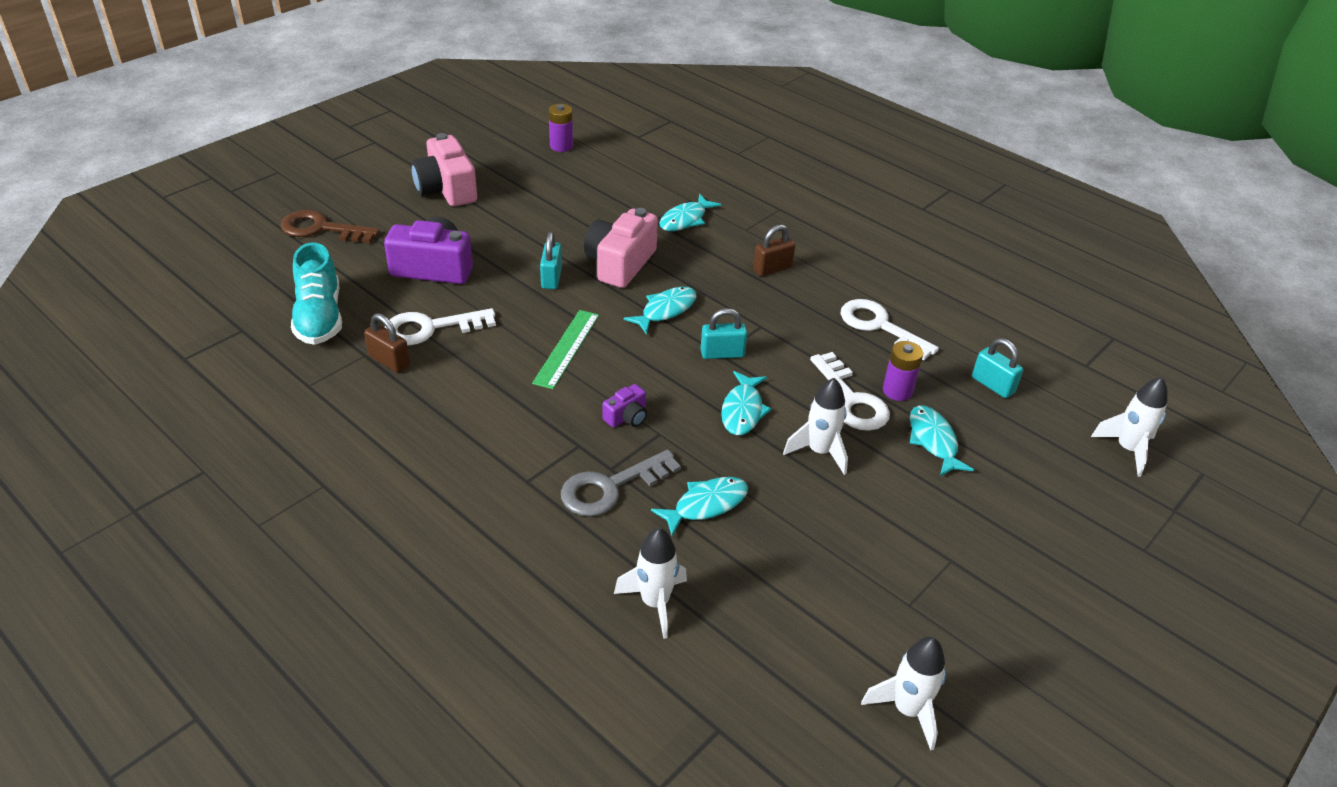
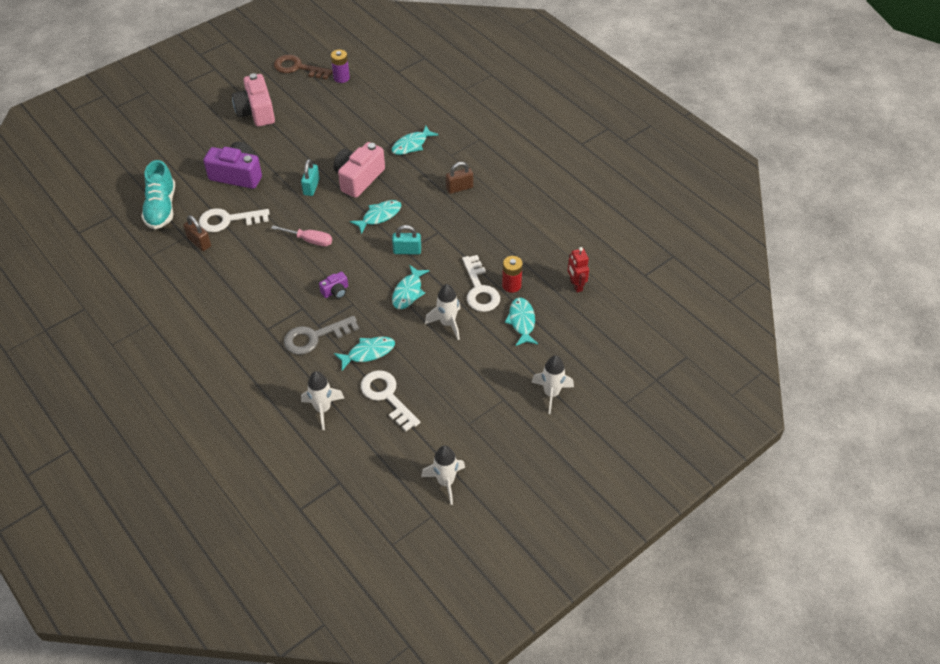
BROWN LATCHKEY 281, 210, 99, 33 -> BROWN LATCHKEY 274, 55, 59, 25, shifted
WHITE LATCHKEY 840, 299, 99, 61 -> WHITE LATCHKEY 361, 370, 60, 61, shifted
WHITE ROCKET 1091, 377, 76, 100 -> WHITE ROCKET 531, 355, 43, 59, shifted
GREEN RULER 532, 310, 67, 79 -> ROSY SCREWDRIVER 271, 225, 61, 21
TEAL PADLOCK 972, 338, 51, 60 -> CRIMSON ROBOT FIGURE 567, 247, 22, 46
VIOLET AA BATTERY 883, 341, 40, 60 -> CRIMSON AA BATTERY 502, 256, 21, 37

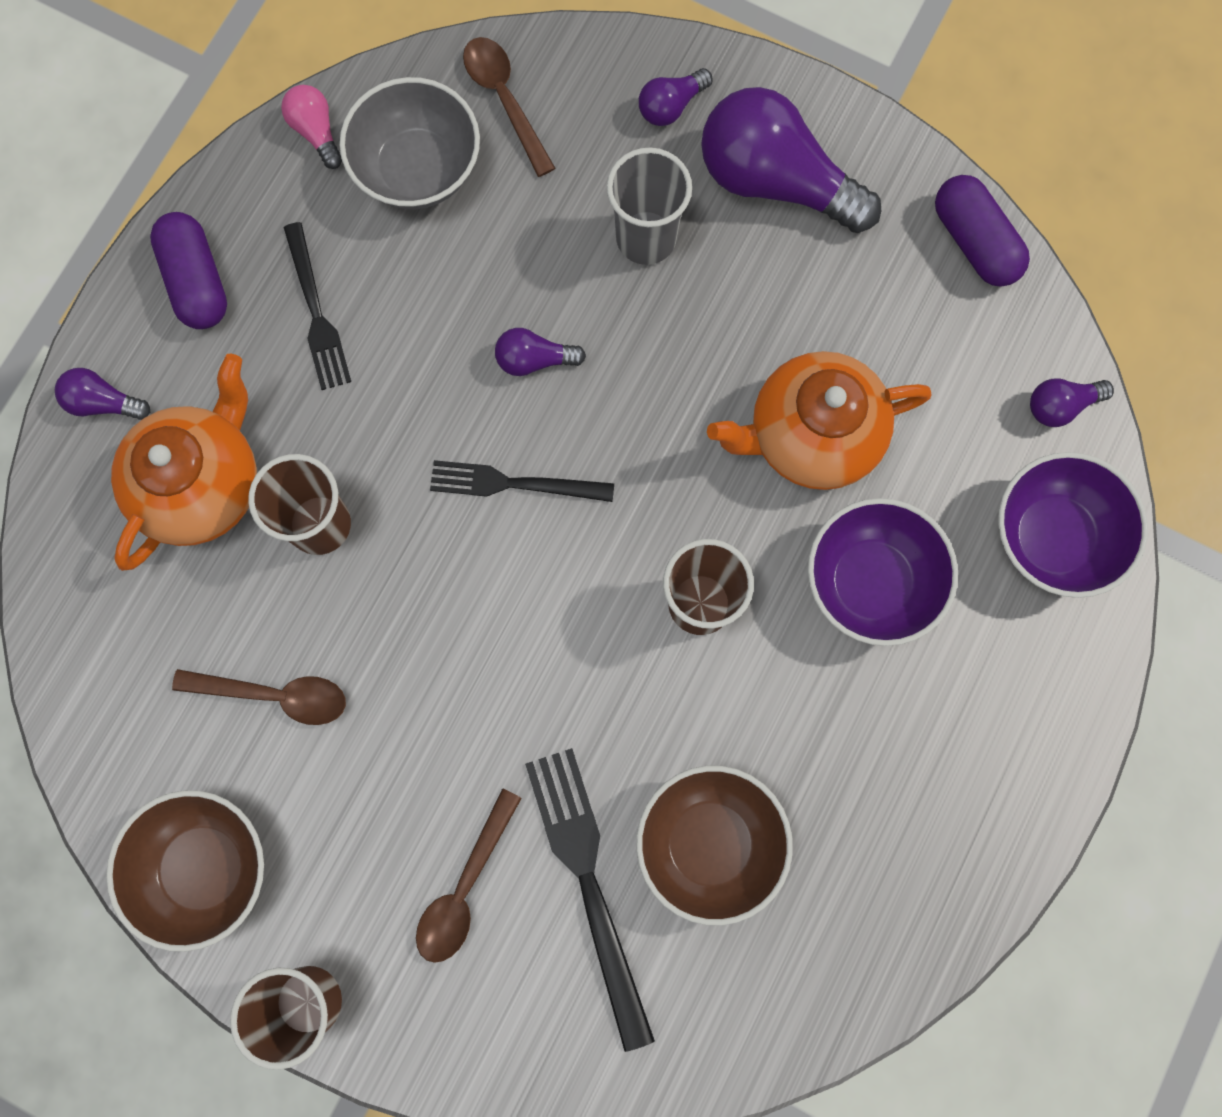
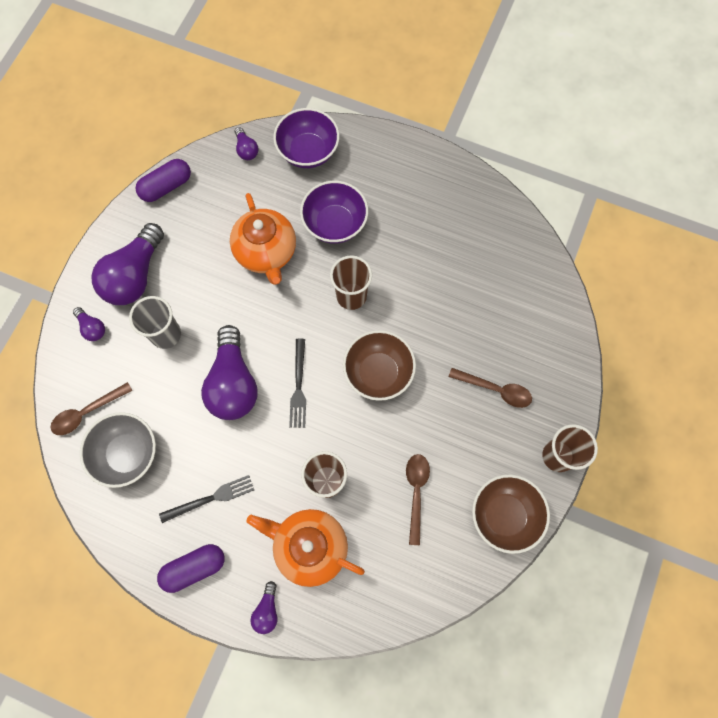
ROSY LIGHT BULB 281, 85, 61, 84 -> none
BLACK FORK 525, 748, 130, 304 -> none
BROWN DEEP DISH 636, 765, 157, 161 -> BROWN DEEP DISH 343, 330, 73, 71, shifted
VIOLET LIGHT BULB 495, 328, 91, 48 -> VIOLET LIGHT BULB 201, 325, 56, 95, x2.21

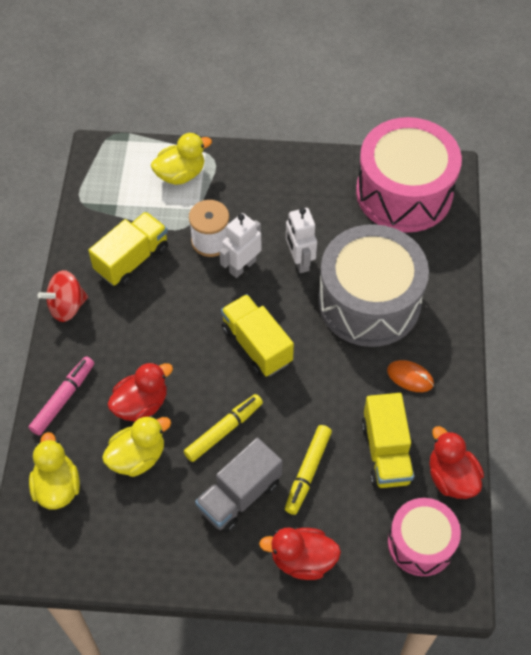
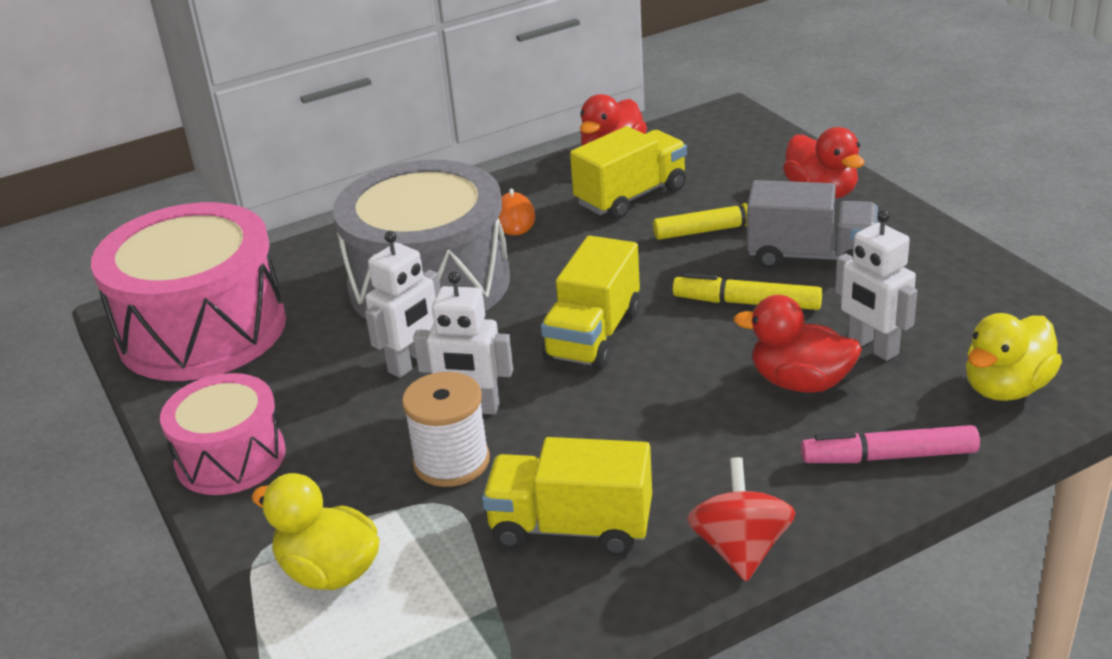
ROSY TOY DRUM 388, 498, 73, 78 -> ROSY TOY DRUM 160, 373, 126, 122, shifted
GOLDEN RUBBER DUCK 102, 416, 69, 61 -> WHITE ROBOT FIGURE 835, 210, 82, 151
CRIMSON TOY TOP 38, 270, 50, 52 -> CRIMSON TOY TOP 687, 457, 108, 125, 120 degrees counterclockwise

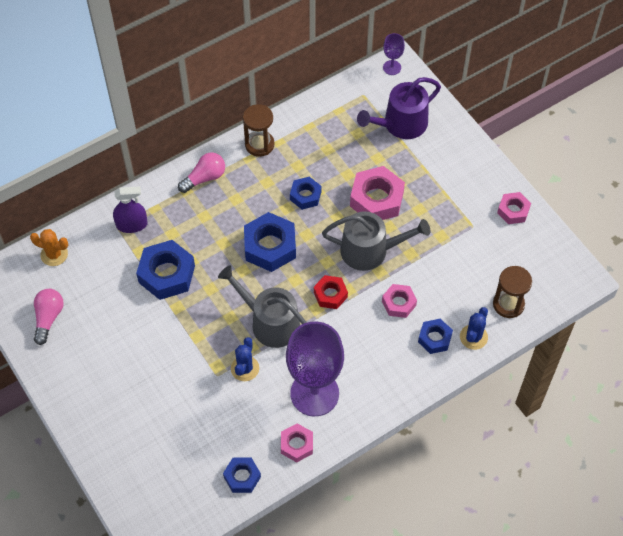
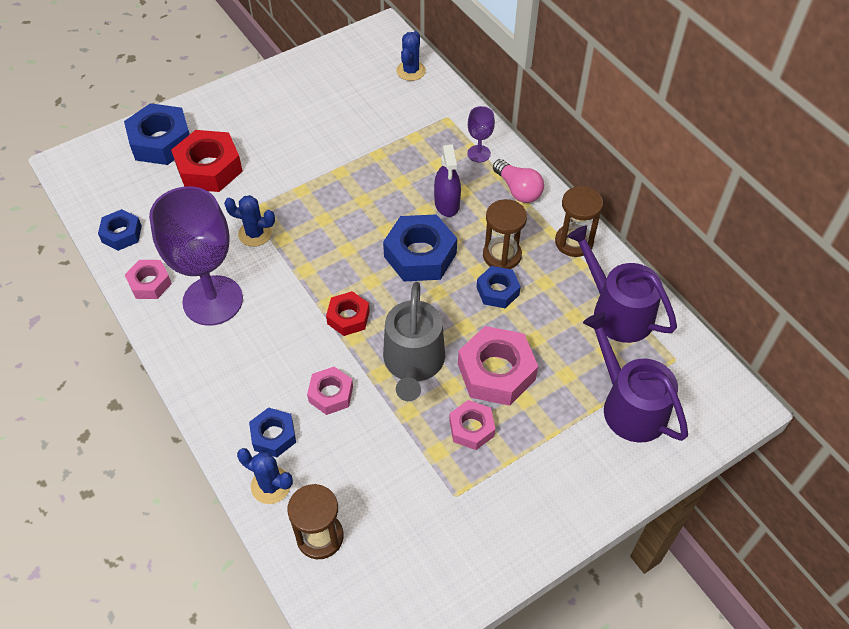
ROSY LIGHT BULB 34, 289, 30, 56 -> none
GREY WATERING CAN 218, 265, 89, 83 -> none
none -> CRIMSON HEX NUT 171, 130, 72, 62
none -> BROWN HOURGLASS 483, 199, 44, 70
none -> VIOLET WATERING CAN 567, 225, 110, 118
VIOLET SPRAYER 113, 187, 35, 46 -> VIOLET SPRAYER 434, 144, 27, 73, shifted
BLUE HEX NUT 136, 240, 59, 60 -> BLUE HEX NUT 124, 103, 66, 62, shifted
VIOLET WINE GLASS 383, 33, 22, 42 -> VIOLET WINE GLASS 468, 106, 27, 57, shifted
ROSY HEX NUT 497, 192, 34, 32 -> ROSY HEX NUT 449, 400, 46, 50, shifted
ORANGE-COLOURED PRICKLY PLANT 30, 229, 38, 37 -> BLUE PRICKLY PLANT 396, 31, 30, 50

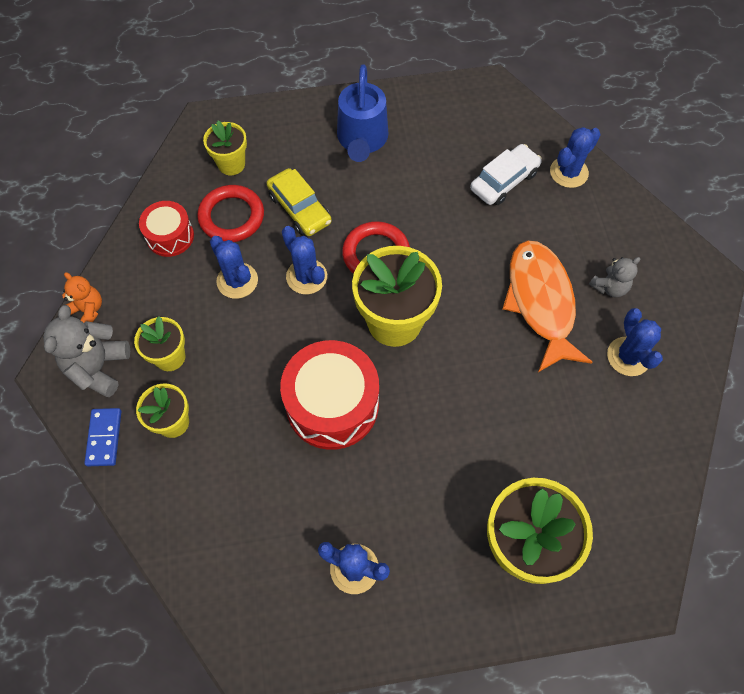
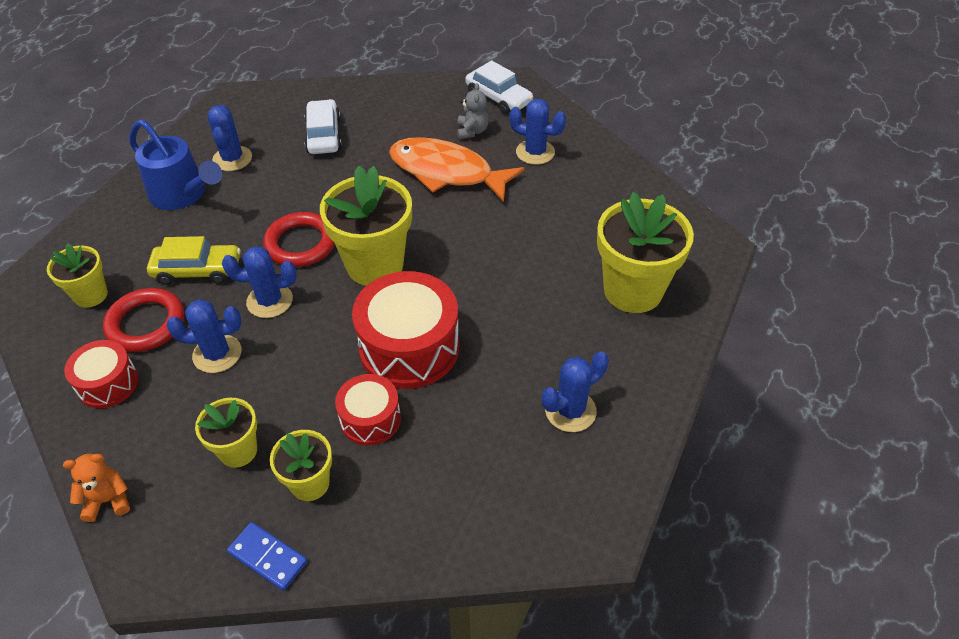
GREY TEDDY 43, 305, 87, 92 -> none
none -> CRIMSON TOY DRUM 335, 374, 66, 71
none -> WHITE CAR 465, 60, 69, 54
BLUE PRICKLY PLANT 550, 127, 51, 61 -> BLUE PRICKLY PLANT 207, 105, 45, 66, shifted

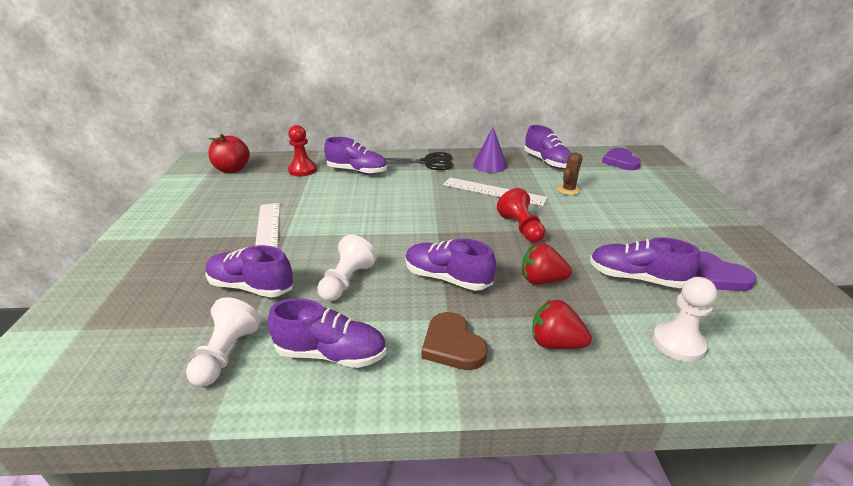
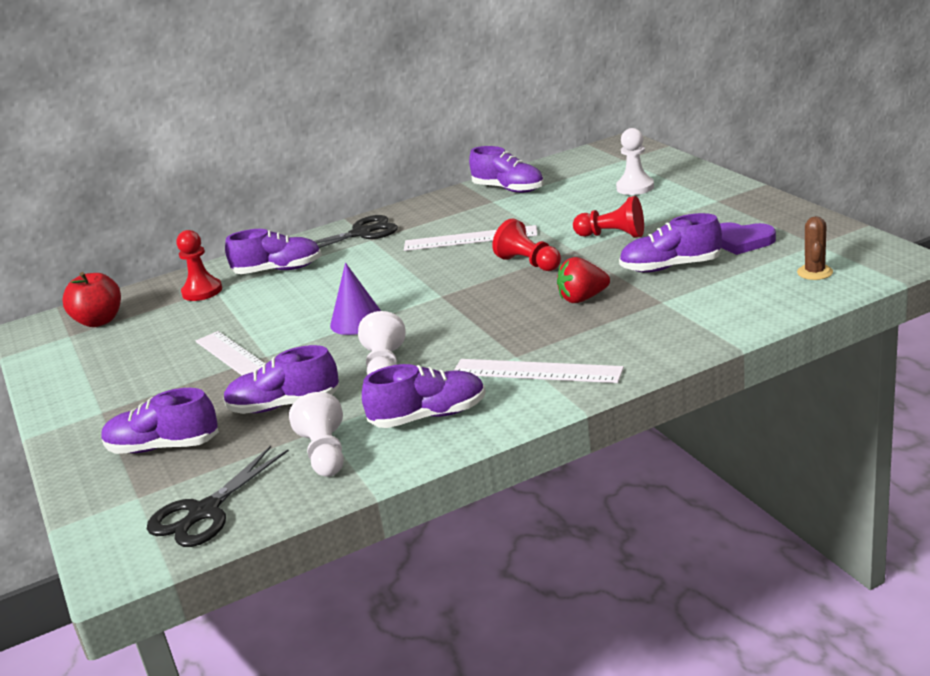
CRIMSON TOY STRAWBERRY 532, 299, 60, 50 -> none
VIOLET HEART SHAPE 602, 148, 39, 22 -> none
none -> BLACK SHEARS 147, 446, 142, 101
none -> CRIMSON CHESS PAWN 573, 196, 71, 42
VIOLET SHOE 405, 239, 91, 52 -> VIOLET SHOE 102, 388, 117, 66, shifted
VIOLET CONE SHAPE 473, 127, 34, 46 -> VIOLET CONE SHAPE 330, 263, 51, 72, shifted
BROWN PRICKLY PLANT 557, 152, 26, 43 -> BROWN PRICKLY PLANT 797, 216, 36, 64, shifted
WHITE CHESS PAWN 652, 277, 65, 85 -> WHITE CHESS PAWN 616, 128, 38, 67, shifted
BROWN HEART SHAPE 422, 312, 65, 58 -> WHITE RULER 454, 359, 170, 24

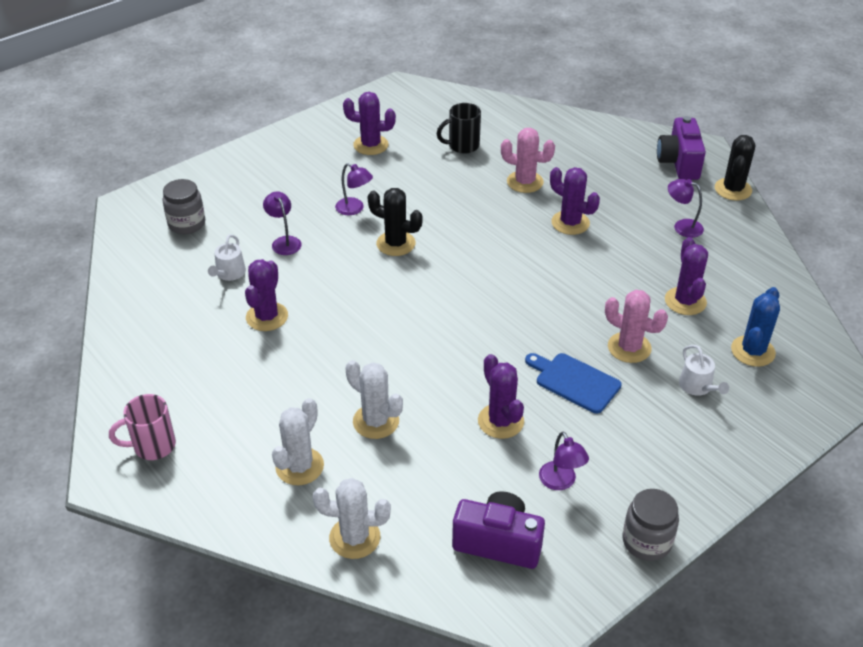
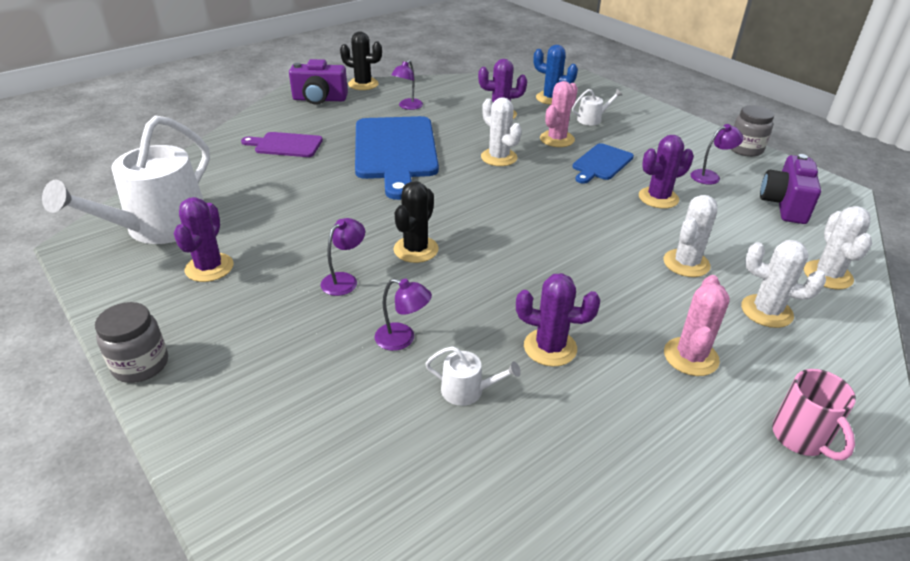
BLACK MUG 437, 103, 44, 51 -> none
none -> WHITE WATERING CAN 42, 115, 168, 129
none -> VIOLET CHOPPING BOARD 241, 132, 82, 25
none -> WHITE PRICKLY PLANT 481, 97, 41, 69
GREY PRESERVE JAR 162, 179, 43, 55 -> GREY PRESERVE JAR 95, 302, 73, 81, shifted
ROSY PRICKLY PLANT 501, 128, 54, 65 -> ROSY PRICKLY PLANT 664, 275, 66, 101, shifted
VIOLET PRICKLY PLANT 550, 167, 50, 68 -> BLUE CHOPPING BOARD 355, 116, 84, 84
VIOLET READING LAMP 263, 191, 39, 64 -> VIOLET READING LAMP 375, 279, 57, 72, 135 degrees counterclockwise

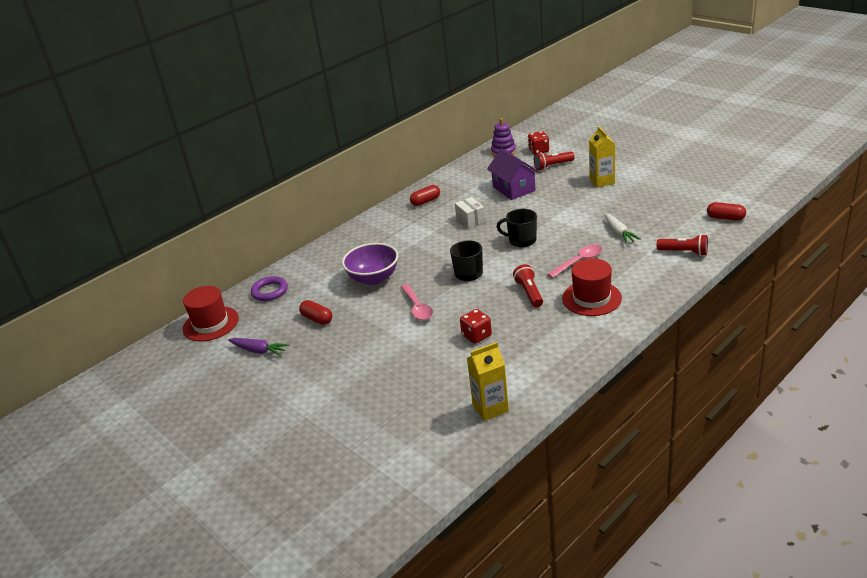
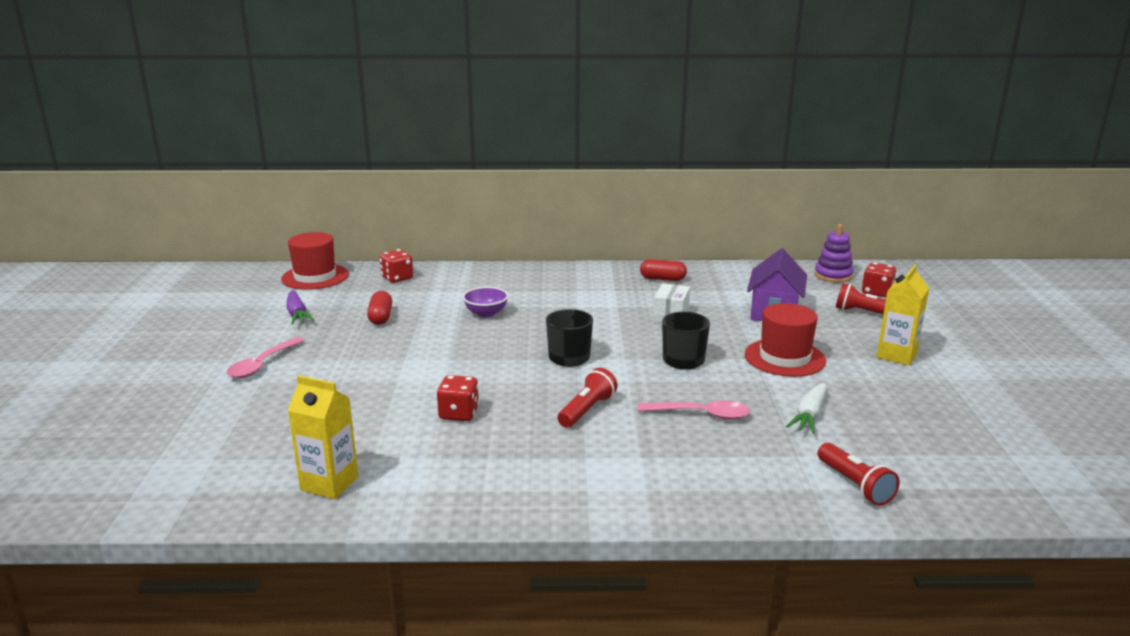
CRIMSON PILL 707, 202, 39, 19 -> none
ROSY TEASPOON 401, 284, 32, 36 -> ROSY TEASPOON 226, 337, 79, 41, shifted
CRIMSON HAT 562, 258, 60, 58 -> CRIMSON HAT 745, 303, 81, 74, shifted
VIOLET RING 251, 276, 37, 25 -> CRIMSON DIE 379, 249, 34, 34
VIOLET DEEP DISH 342, 243, 56, 42 -> VIOLET DEEP DISH 463, 287, 45, 31, x0.60

